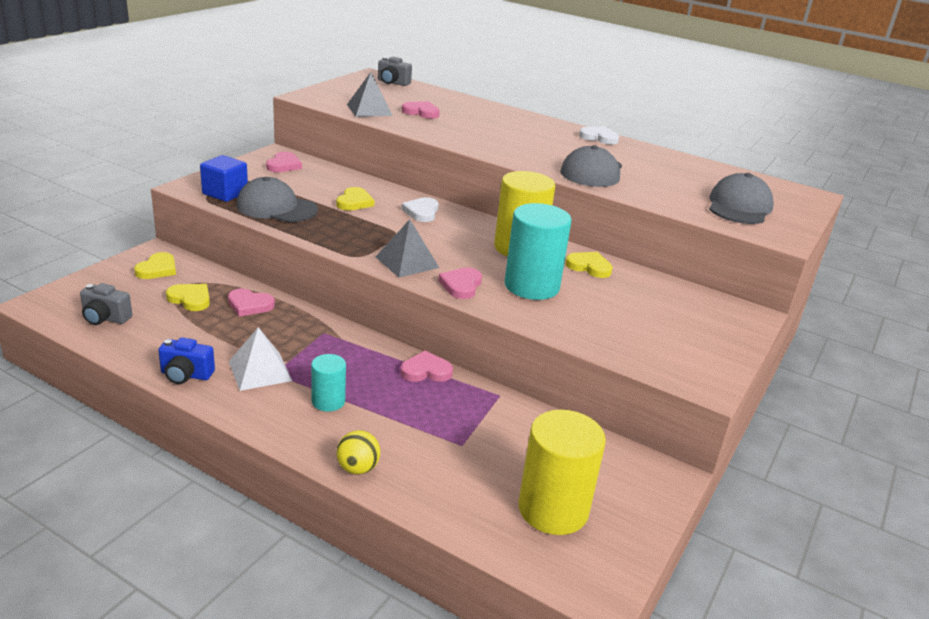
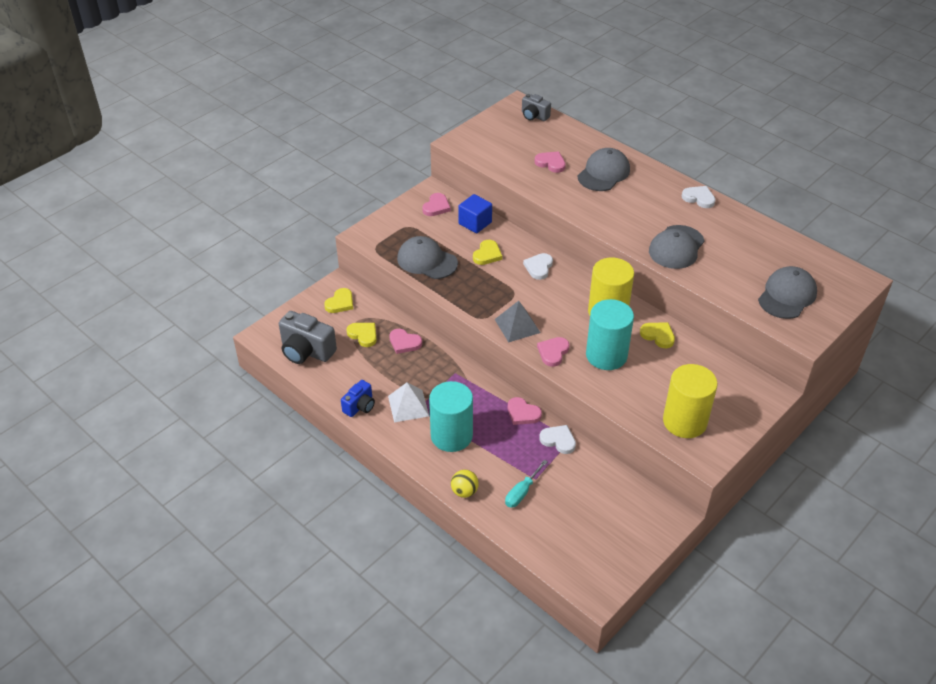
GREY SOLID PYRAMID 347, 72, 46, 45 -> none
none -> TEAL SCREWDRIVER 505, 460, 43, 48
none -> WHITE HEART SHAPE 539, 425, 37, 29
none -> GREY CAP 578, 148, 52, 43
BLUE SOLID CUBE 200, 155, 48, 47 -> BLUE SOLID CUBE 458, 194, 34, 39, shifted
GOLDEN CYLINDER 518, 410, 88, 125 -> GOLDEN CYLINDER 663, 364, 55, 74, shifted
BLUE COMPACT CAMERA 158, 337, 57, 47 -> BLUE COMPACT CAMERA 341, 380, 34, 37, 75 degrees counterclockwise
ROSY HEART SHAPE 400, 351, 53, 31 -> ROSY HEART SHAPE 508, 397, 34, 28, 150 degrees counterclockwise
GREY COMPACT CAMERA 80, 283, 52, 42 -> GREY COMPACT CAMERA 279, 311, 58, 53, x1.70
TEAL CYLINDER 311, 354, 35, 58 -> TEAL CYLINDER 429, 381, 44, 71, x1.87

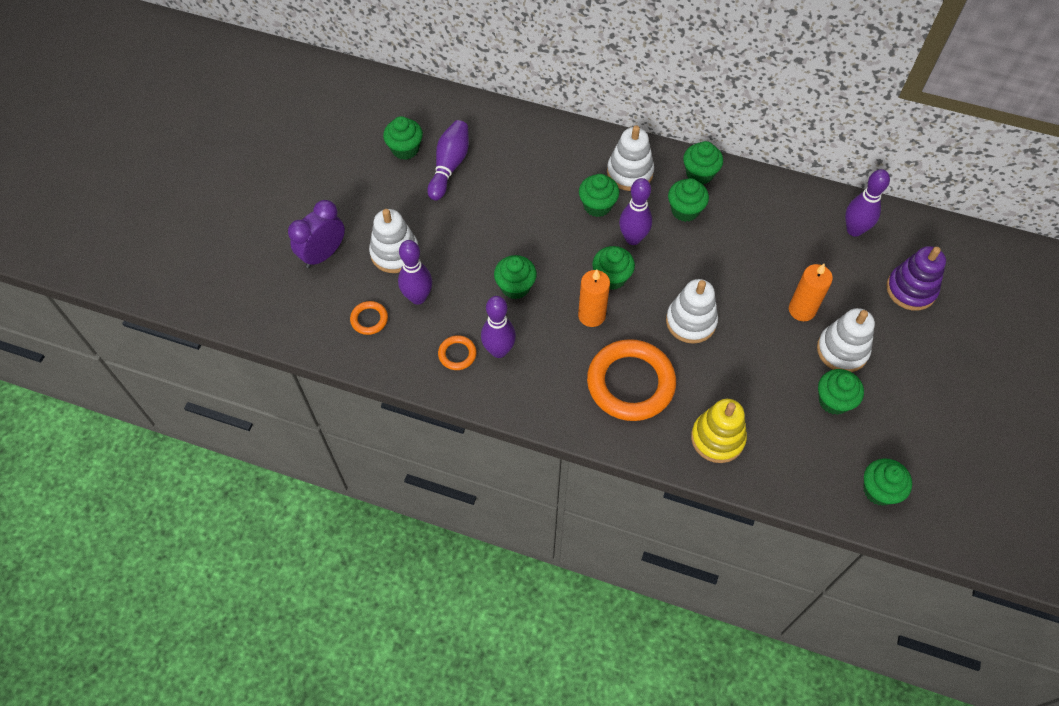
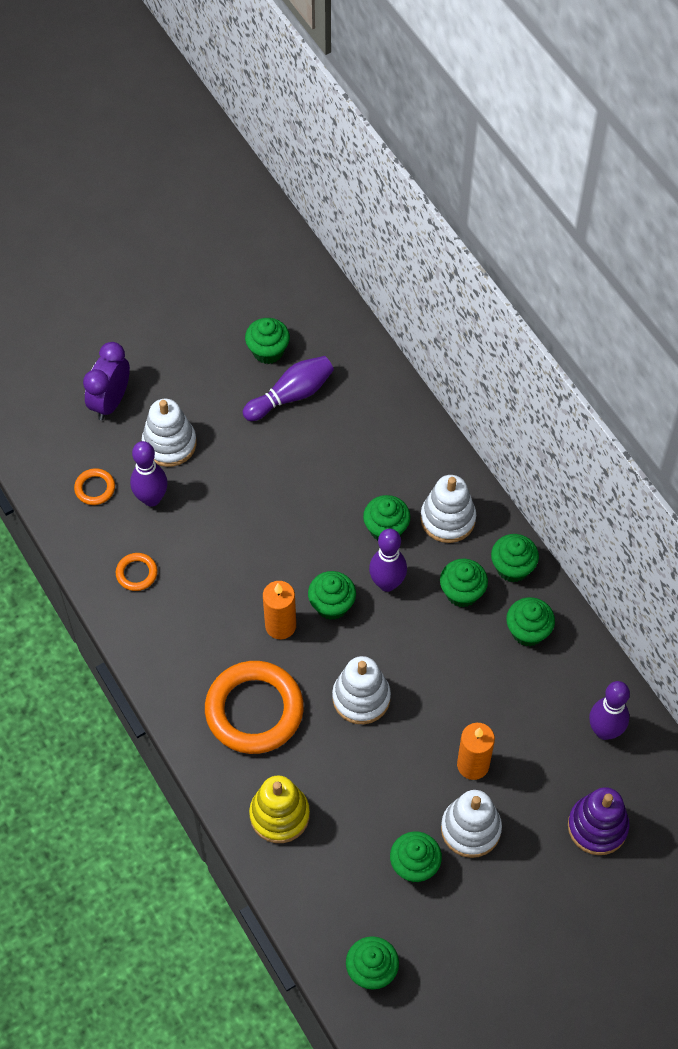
VIOLET BOWLING PIN 481, 296, 35, 62 -> none
GREEN CUPCAKE 494, 255, 43, 44 -> GREEN CUPCAKE 506, 597, 49, 49, shifted
VIOLET CLOCK 288, 200, 57, 68 -> VIOLET CLOCK 83, 342, 47, 78, 60 degrees counterclockwise

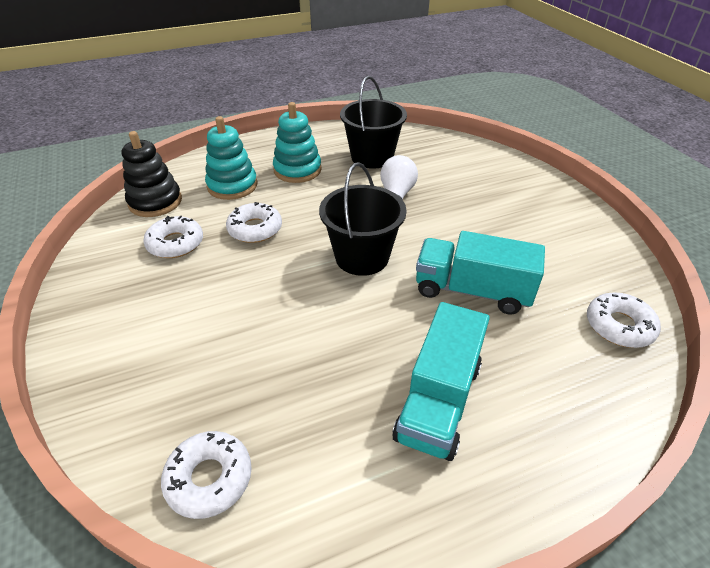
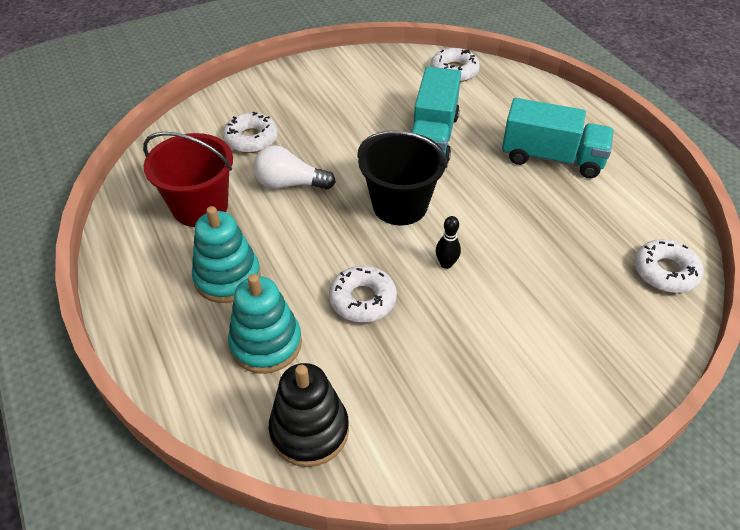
none -> BLACK BOWLING PIN 436, 216, 25, 53
WHITE GLAZED DONUT 143, 216, 60, 42 -> WHITE GLAZED DONUT 223, 112, 55, 41, shifted
BLACK PAIL 340, 76, 67, 93 -> CRIMSON PAIL 143, 132, 90, 95

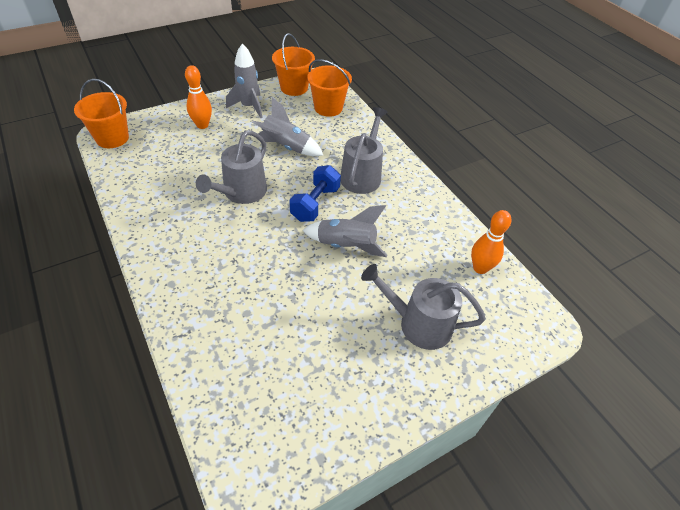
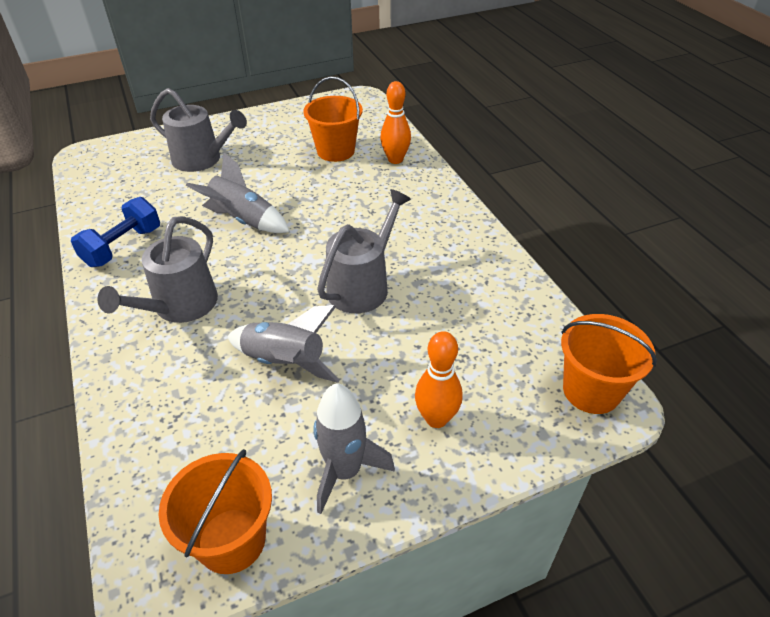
BLUE DUMBBELL 289, 165, 52, 57 -> BLUE DUMBBELL 71, 197, 89, 70, shifted
ORANGE-COLOURED PAIL 307, 59, 45, 58 -> ORANGE-COLOURED PAIL 303, 77, 60, 85, shifted
ORANGE-COLOURED BOWLING PIN 471, 210, 40, 64 -> ORANGE-COLOURED BOWLING PIN 380, 81, 31, 83, shifted

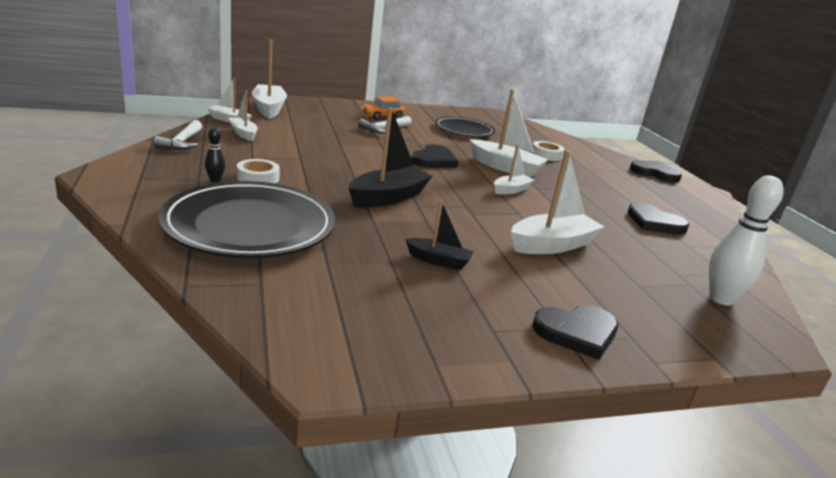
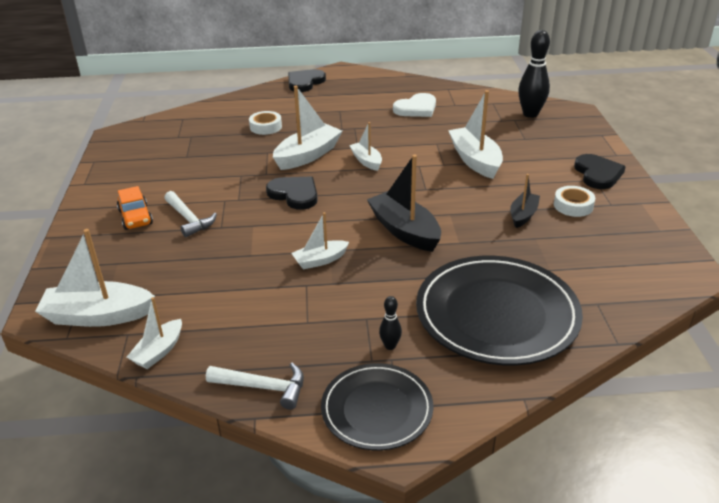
WHITE TOY BOAT 228, 90, 30, 51 -> WHITE TOY BOAT 292, 212, 57, 57, shifted
WHITE TAPE 237, 159, 43, 25 -> WHITE TAPE 554, 186, 41, 31, shifted
BLACK DINNER PLATE 435, 117, 60, 20 -> BLACK DINNER PLATE 321, 363, 112, 88, shifted
BLACK HEART SHAPE 627, 202, 62, 33 -> WHITE HEART SHAPE 393, 93, 43, 24
WHITE BOWLING PIN 709, 176, 75, 129 -> BLACK BOWLING PIN 518, 30, 32, 88

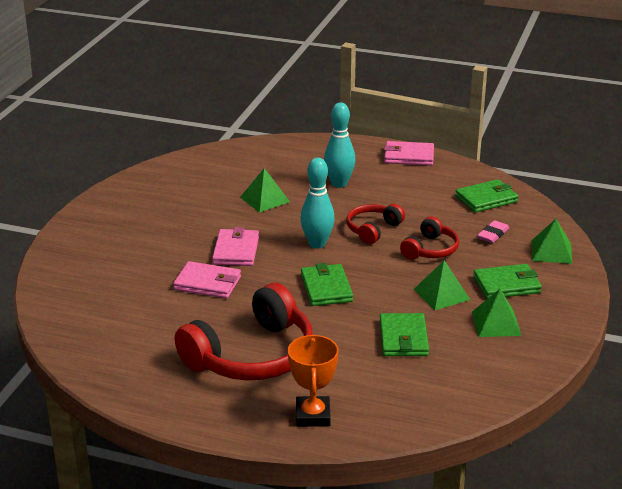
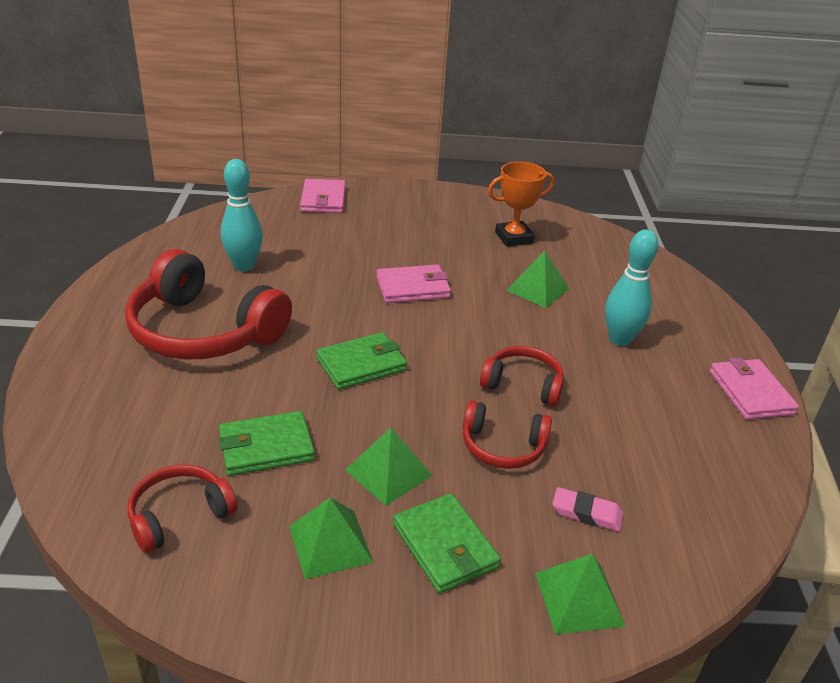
GREEN CARD WALLET 455, 179, 63, 34 -> none
none -> CRIMSON HEADPHONES 128, 465, 110, 88
ROSY CARD WALLET 173, 261, 68, 38 -> ROSY CARD WALLET 300, 179, 46, 34, shifted
ORANGE-COLOURED AWARD CUP 288, 335, 51, 92 -> ORANGE-COLOURED AWARD CUP 488, 162, 66, 85, shifted
TEAL BOWLING PIN 300, 158, 35, 90 -> TEAL BOWLING PIN 221, 159, 42, 113, shifted

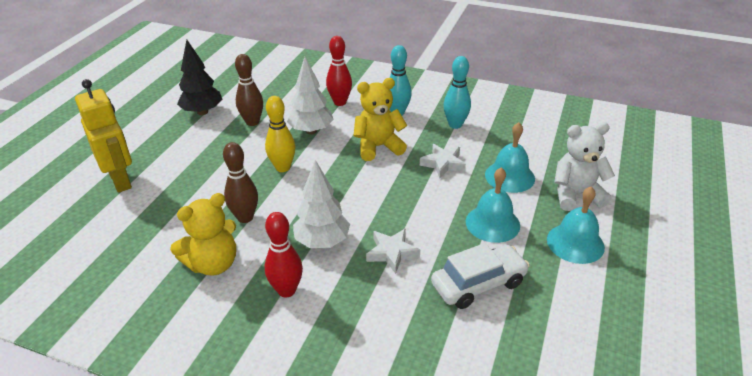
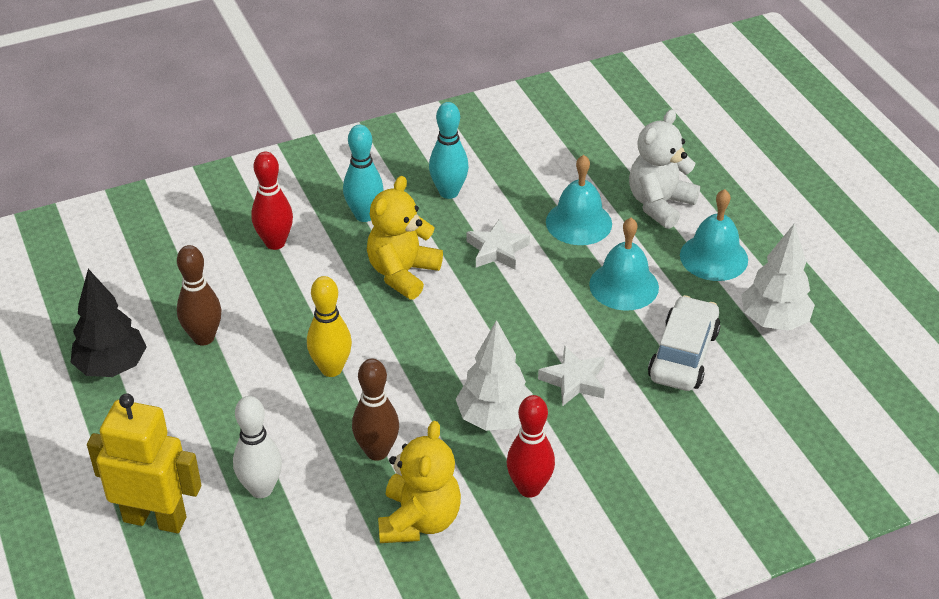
none -> WHITE BOWLING PIN 233, 396, 49, 102
WHITE TOY TREE 287, 57, 47, 77 -> WHITE TOY TREE 741, 223, 74, 108, shifted

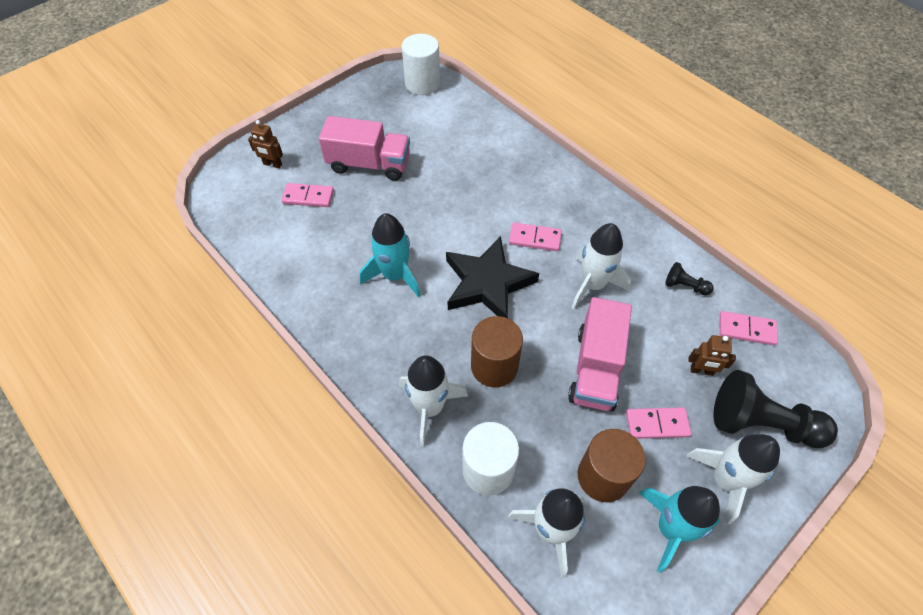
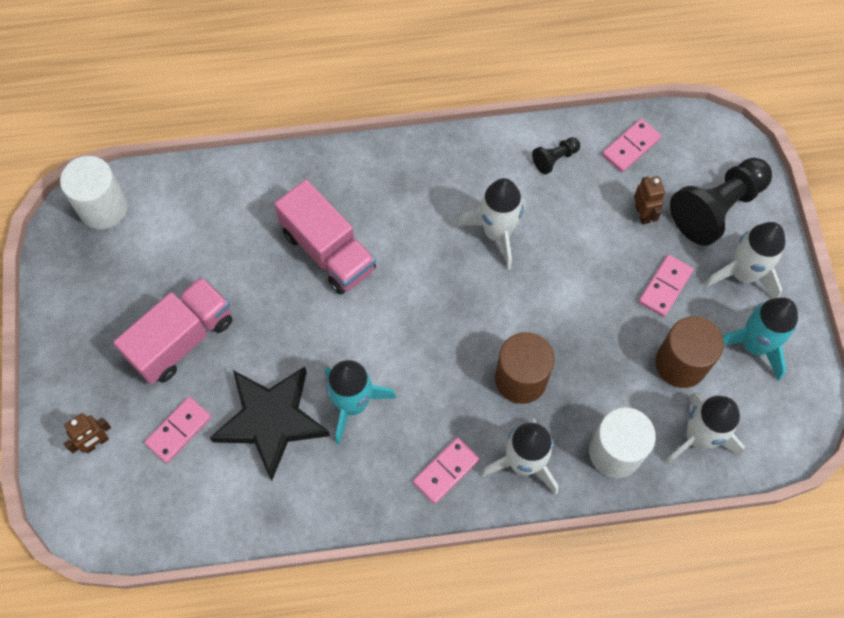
BLACK STAR 446, 236, 93, 82 -> BLACK STAR 210, 366, 120, 115, shifted
ROSY DOMINO 509, 223, 53, 28 -> ROSY DOMINO 413, 437, 67, 67, shifted
ROSY TOY TRUCK 568, 297, 64, 114 -> ROSY TOY TRUCK 274, 179, 102, 116, shifted
BROWN ROBOT FIGURE 689, 335, 47, 41 -> BROWN ROBOT FIGURE 634, 176, 31, 49, 60 degrees counterclockwise

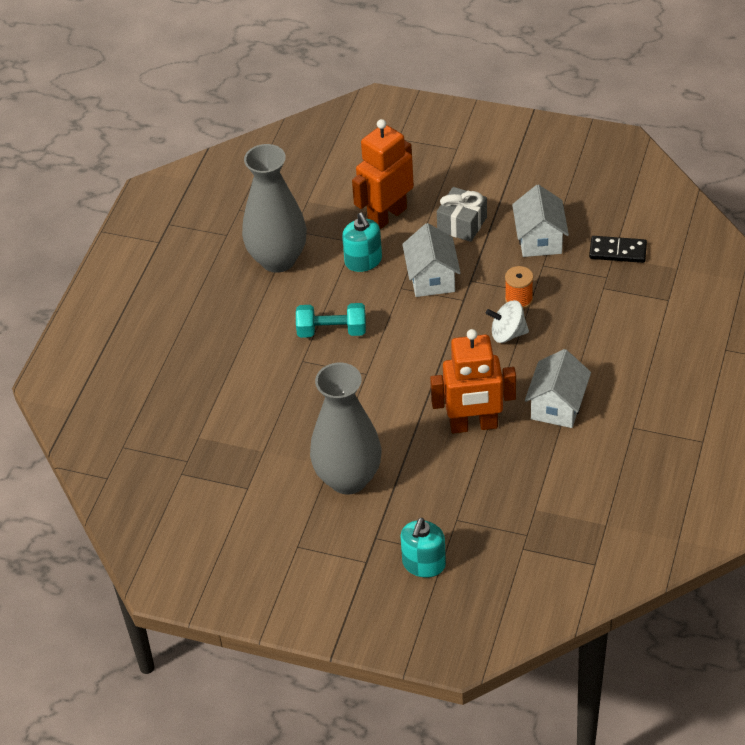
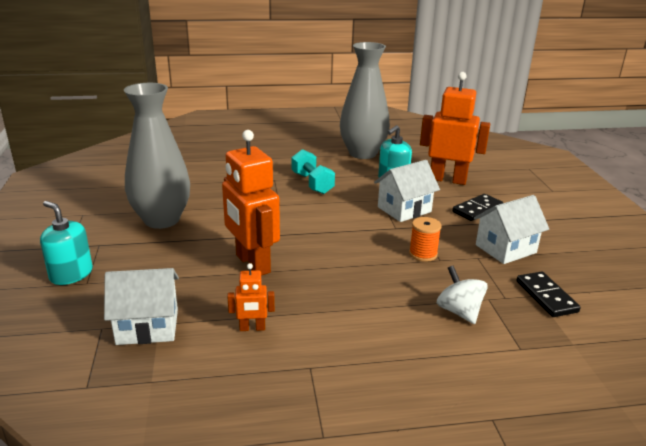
none -> ORANGE-COLOURED ROBOT FIGURE 227, 263, 48, 68
WHITE TOY TOP 486, 300, 43, 43 -> WHITE TOY TOP 437, 266, 50, 58, shifted
WHITE TOY HOUSE 525, 349, 66, 79 -> WHITE TOY HOUSE 104, 268, 75, 77, shifted
GREY PRESENT 437, 187, 50, 55 -> BLACK DOMINO 452, 194, 51, 27
TEAL PUMP BOTTLE 400, 518, 46, 60 -> TEAL PUMP BOTTLE 40, 201, 53, 84, 45 degrees clockwise

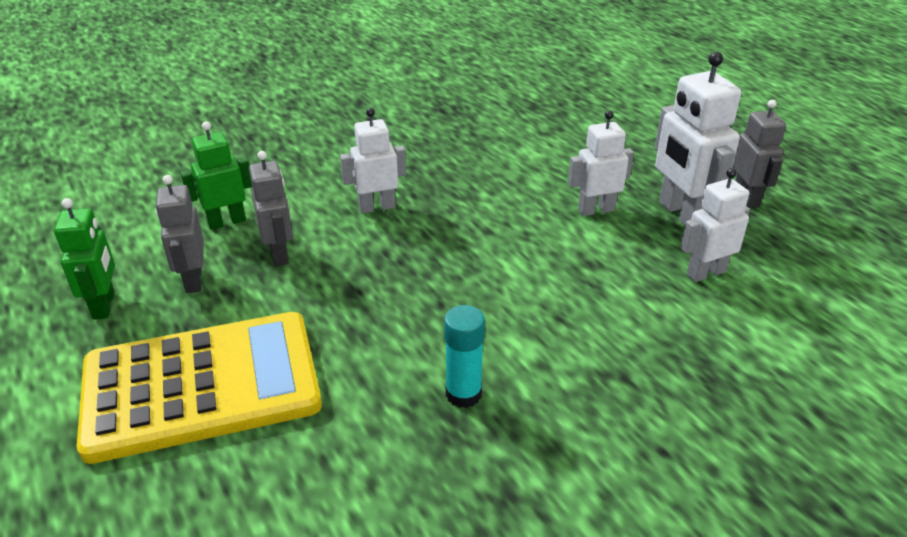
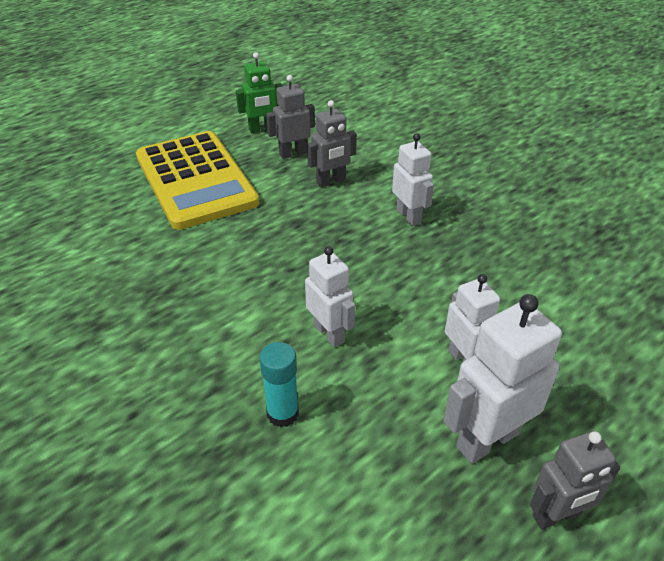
GREEN ROBOT FIGURE 180, 121, 72, 109 -> none
TEAL GLUE 444, 305, 41, 103 -> TEAL GLUE 259, 342, 40, 85, shifted
WHITE ROBOT FIGURE 680, 168, 70, 114 -> WHITE ROBOT FIGURE 305, 246, 50, 101, shifted

